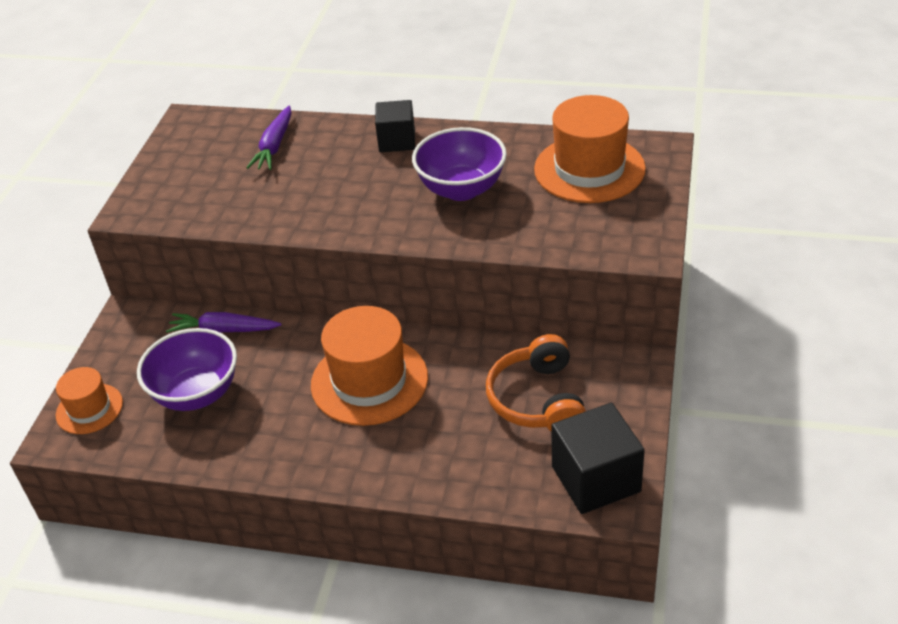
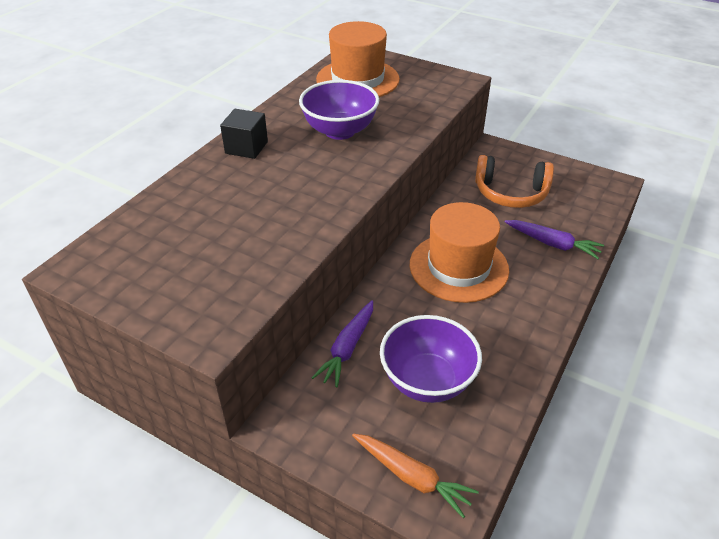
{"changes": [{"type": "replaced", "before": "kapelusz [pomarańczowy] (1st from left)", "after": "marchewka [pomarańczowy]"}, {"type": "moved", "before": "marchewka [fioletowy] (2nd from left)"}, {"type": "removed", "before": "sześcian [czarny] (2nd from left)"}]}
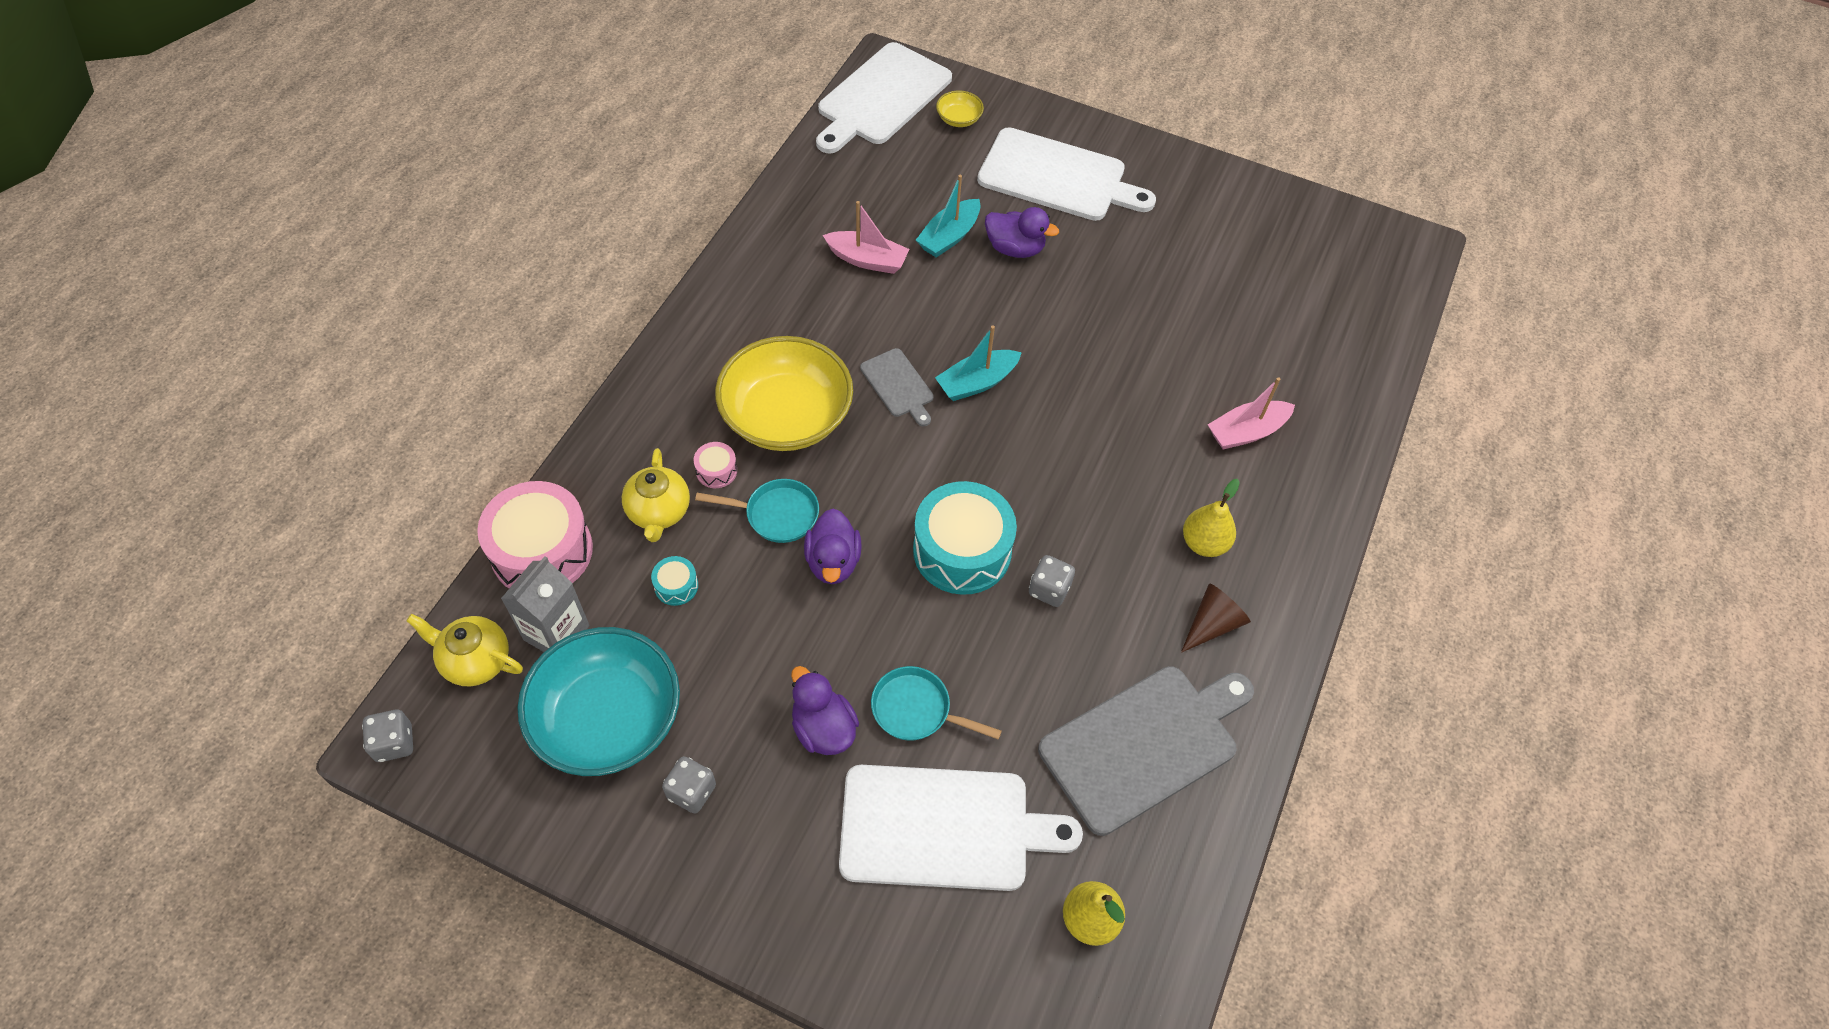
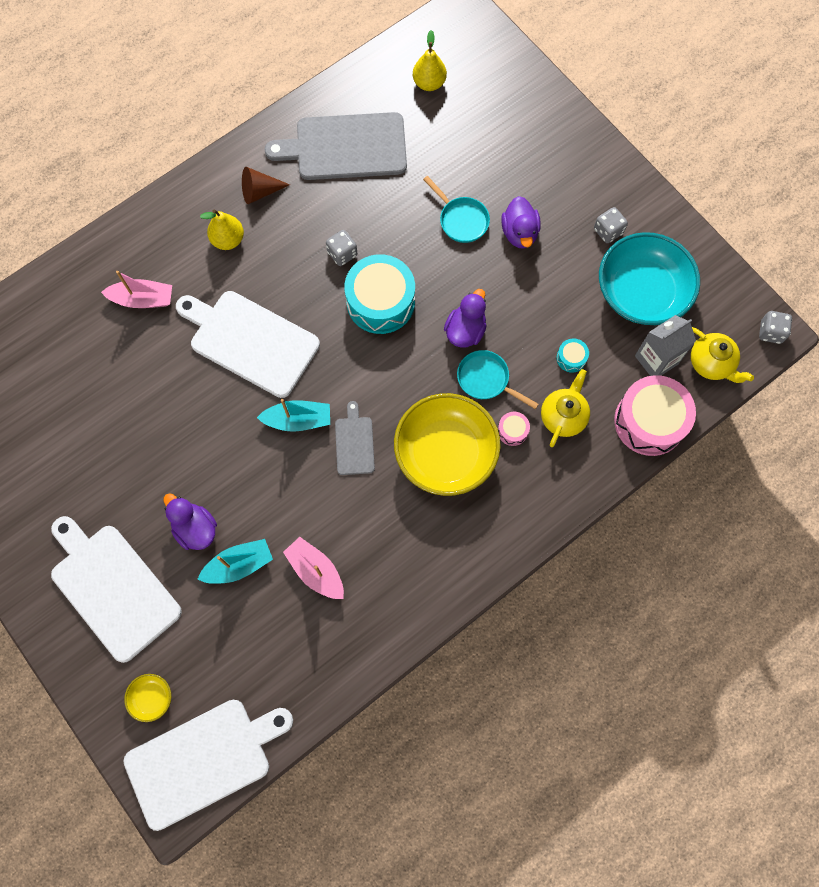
{"changes": [{"type": "moved", "before": "deska do krojenia [biały] (2nd from left in the first image)", "after": "deska do krojenia [biały] (3rd from left)"}]}
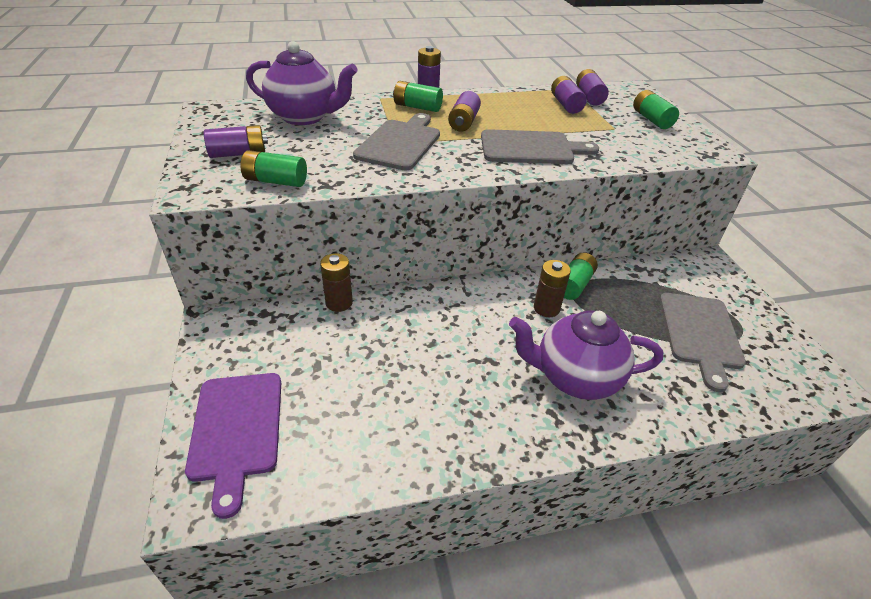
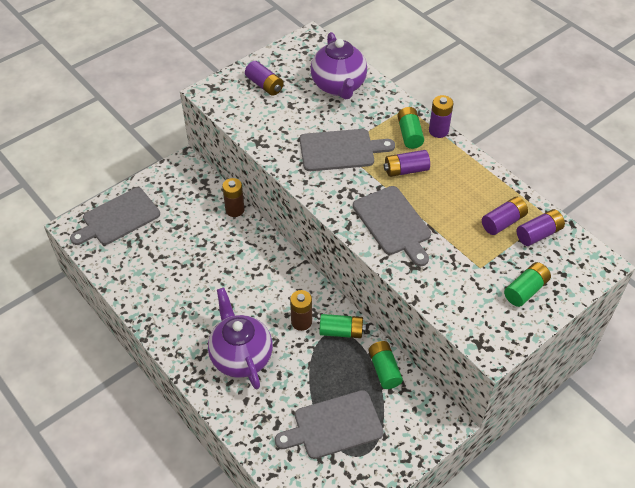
{"changes": [{"type": "recoloured", "before": "deska do krojenia [fioletowy]", "after": "deska do krojenia [szary] (1st from left)"}, {"type": "moved", "before": "bateria [zielony] (1st from left in the first image)", "after": "bateria [zielony] (2nd from left)"}]}
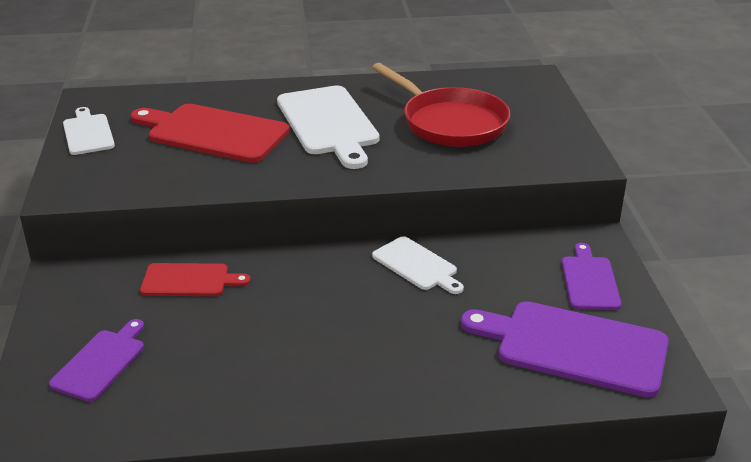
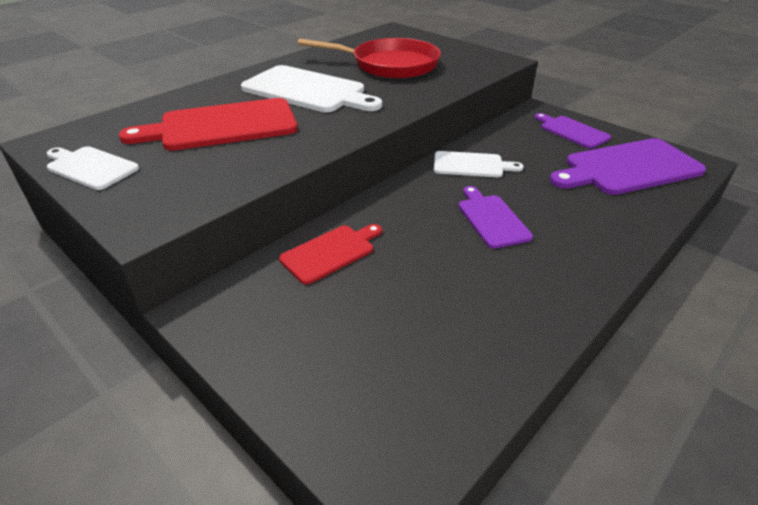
{"changes": [{"type": "moved", "before": "deska do krojenia [fioletowy] (1st from left)"}]}
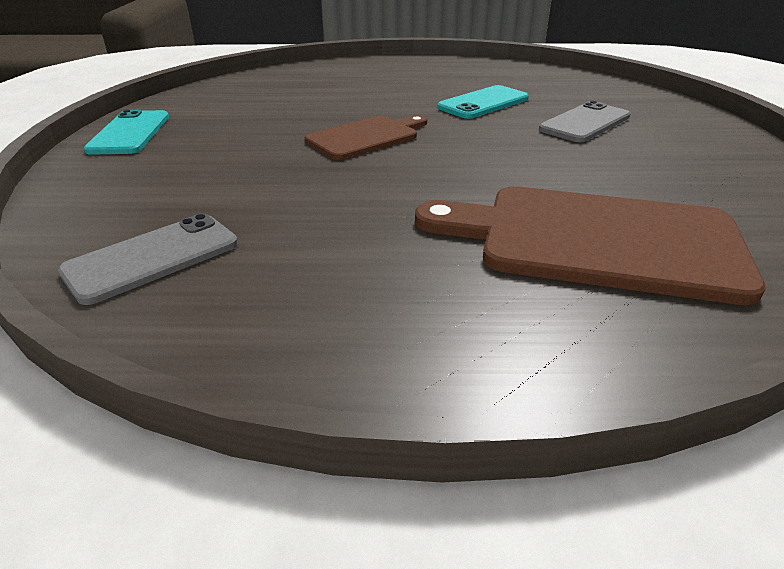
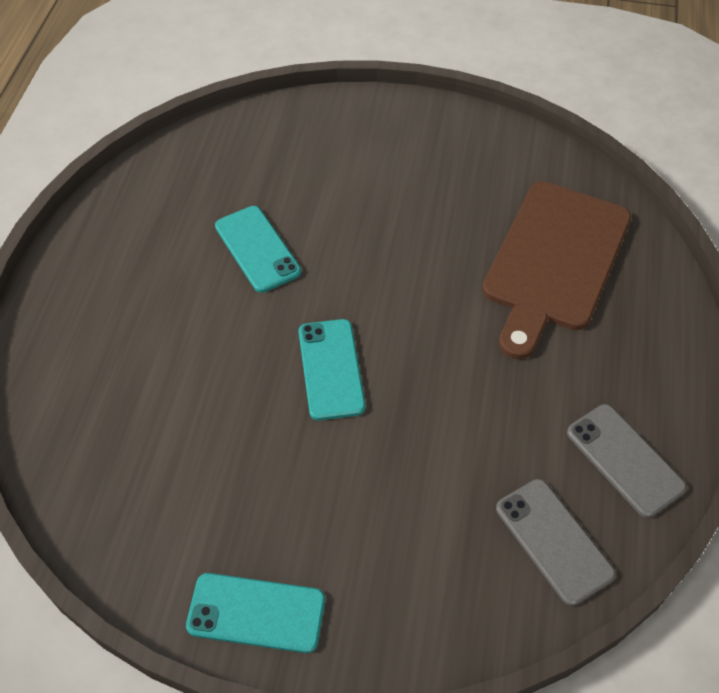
{"changes": [{"type": "replaced", "before": "deska do krojenia [brązowy] (1st from left)", "after": "telefon [turkusowy] (3rd from left)"}, {"type": "moved", "before": "telefon [szary] (2nd from left)"}]}
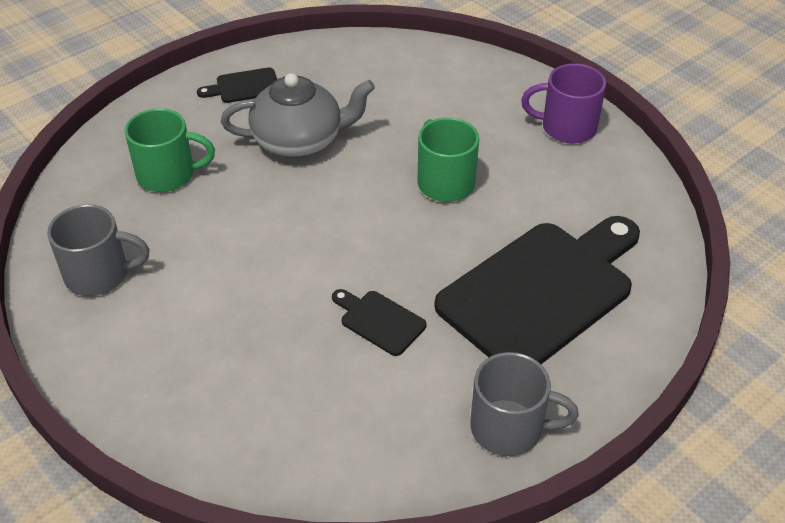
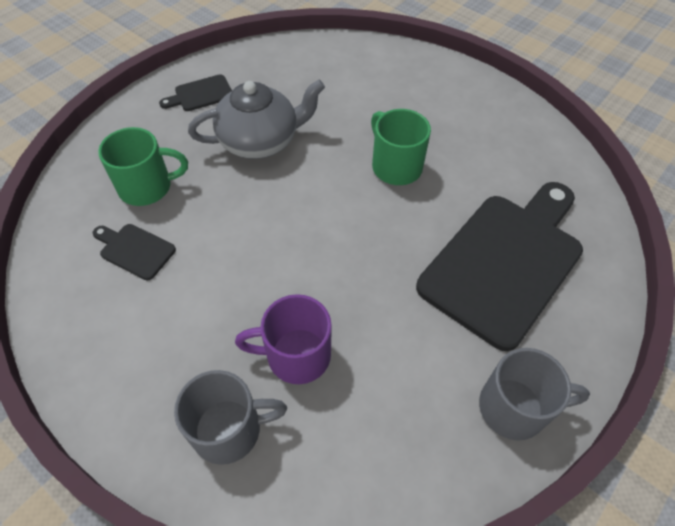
{"changes": [{"type": "moved", "before": "deska do krojenia [czarny] (2nd from left in the first image)", "after": "deska do krojenia [czarny] (1st from left)"}, {"type": "moved", "before": "kubek [szary] (1st from left)"}, {"type": "moved", "before": "kubek [fioletowy]"}]}
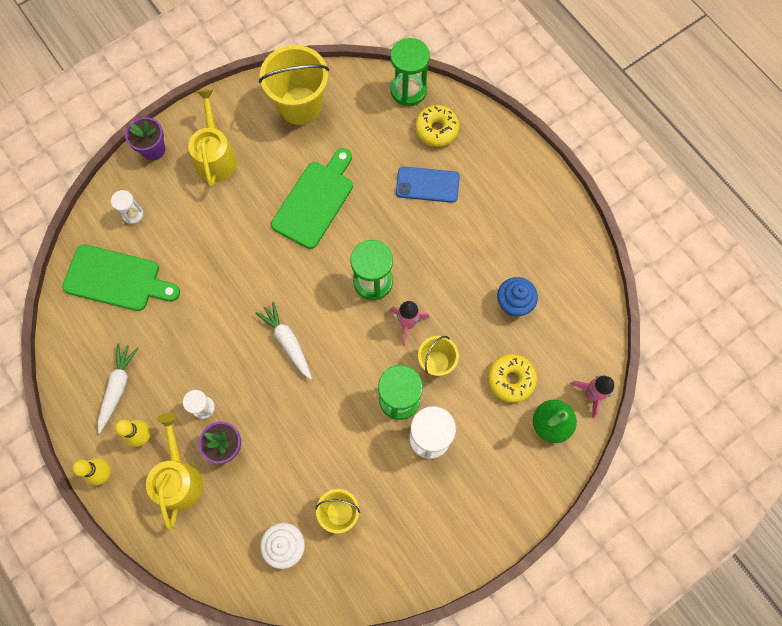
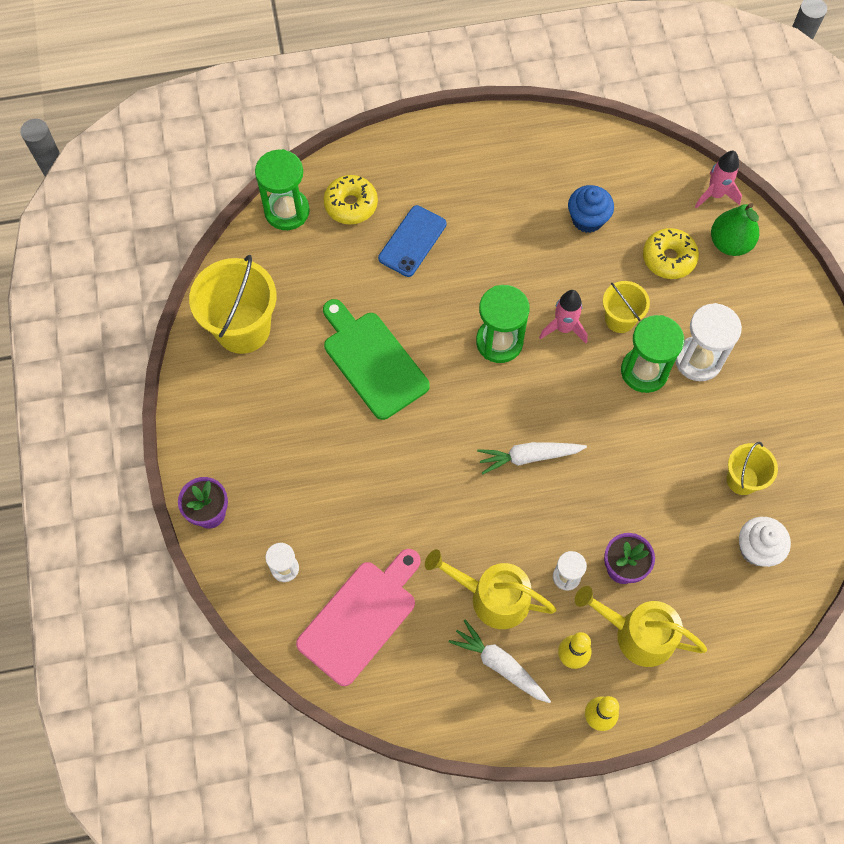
{"changes": [{"type": "recoloured", "before": "deska do krojenia [zielony] (1st from left)", "after": "deska do krojenia [różowy]"}, {"type": "moved", "before": "konewka [żółty] (2nd from left in the first image)", "after": "konewka [żółty] (1st from left)"}]}
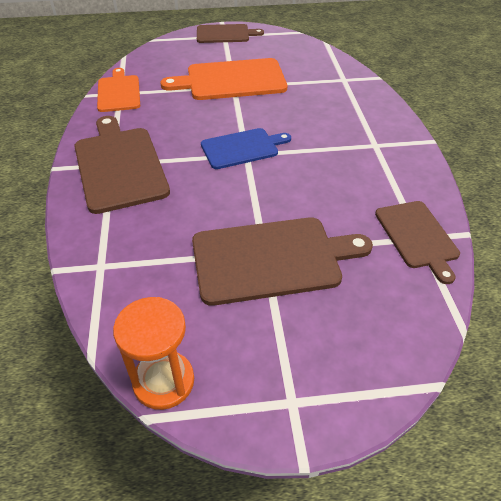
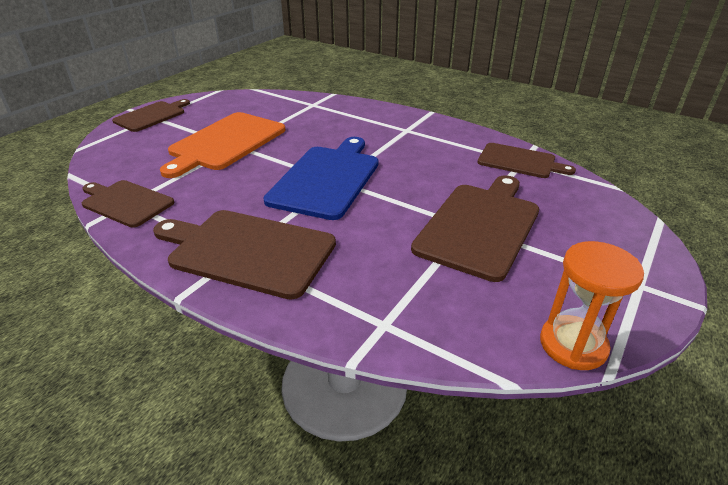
{"changes": [{"type": "recoloured", "before": "deska do krojenia [pomarańczowy] (1st from left)", "after": "deska do krojenia [brązowy] (1st from left)"}, {"type": "resized", "before": "deska do krojenia [niebieski]", "scale": 1.59}]}
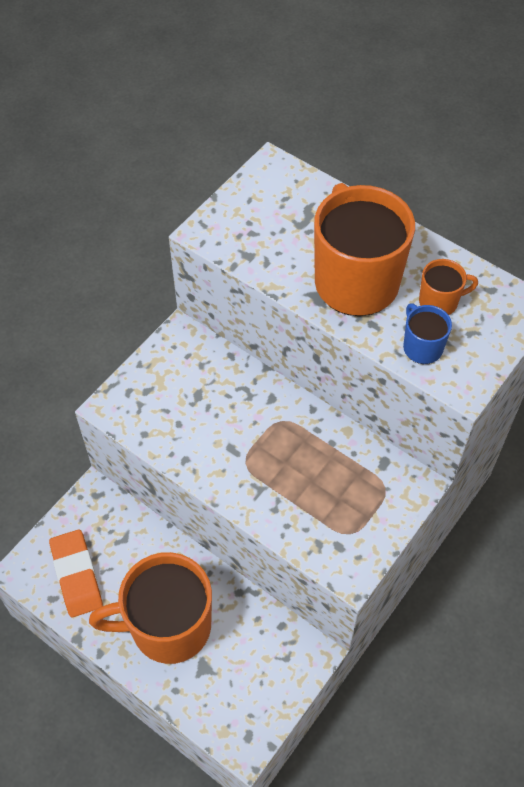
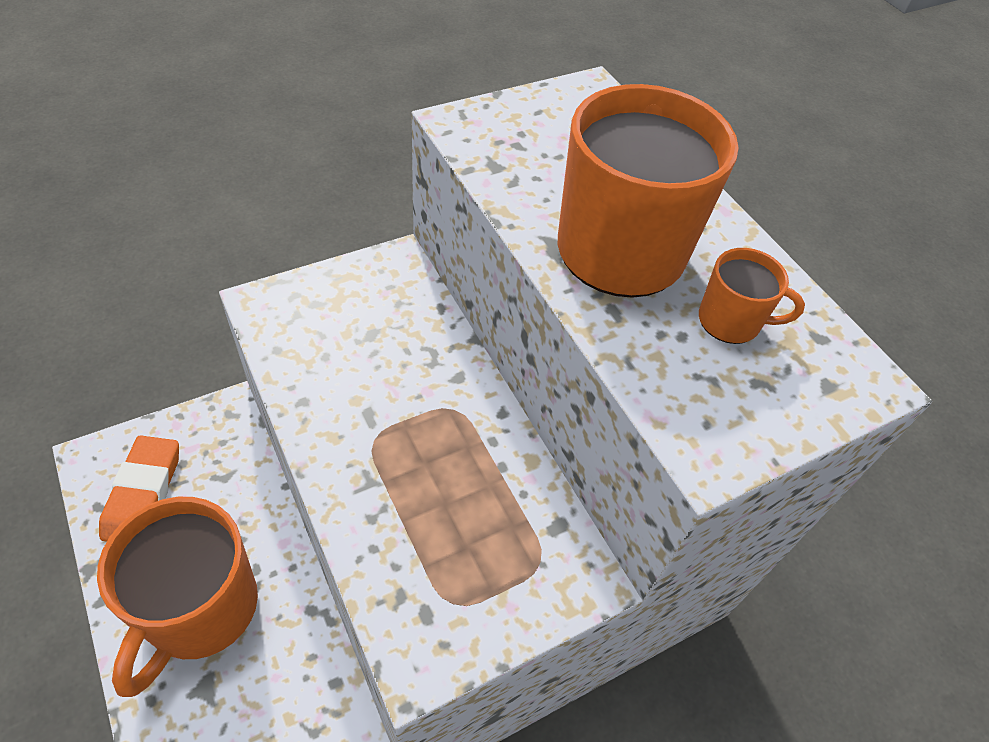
{"changes": [{"type": "turned", "before": "kubek [pomarańczowy] (1st from left)", "turn": -90}, {"type": "removed", "before": "kubek [niebieski]"}]}
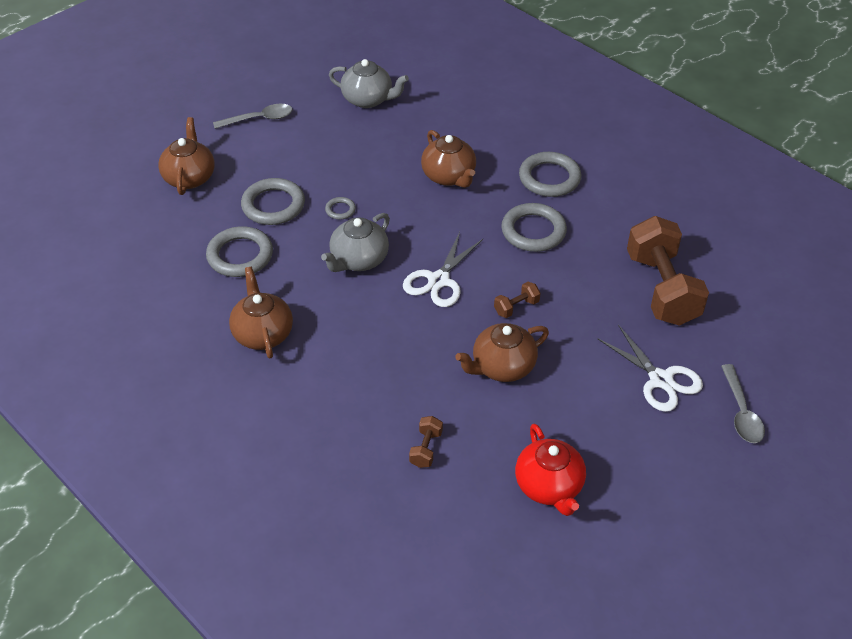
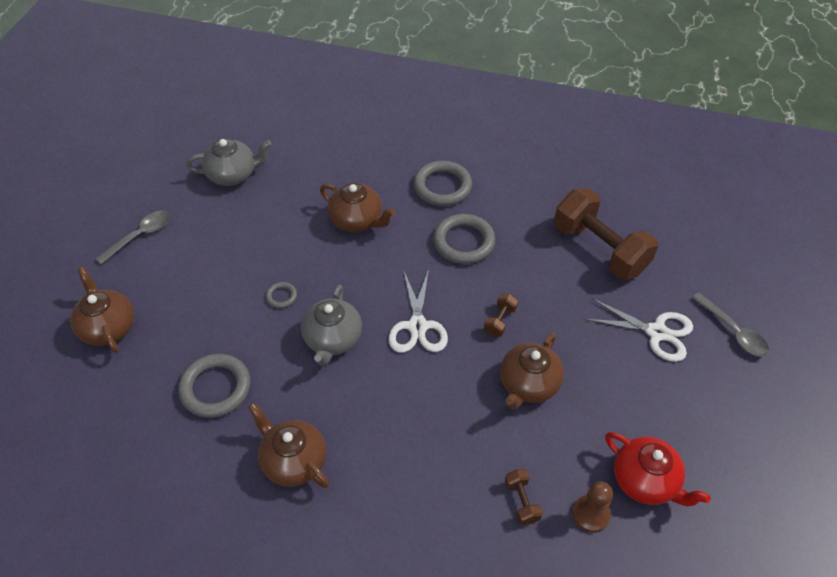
{"changes": [{"type": "added", "after": "pionek [brązowy]"}, {"type": "removed", "before": "pierścień [szary] (2nd from left)"}]}
